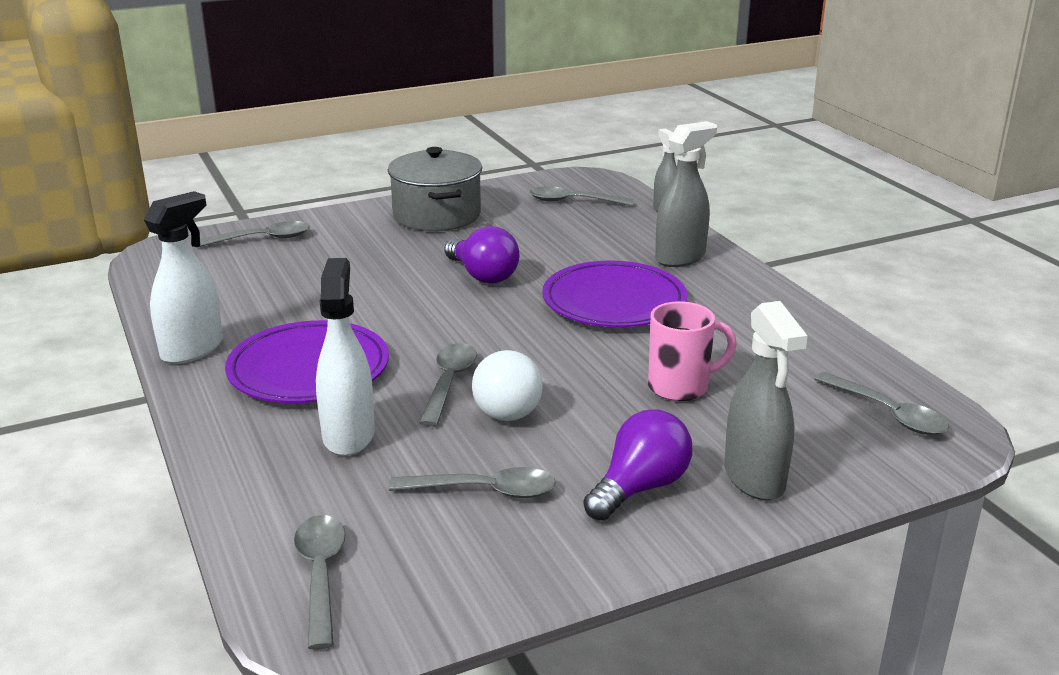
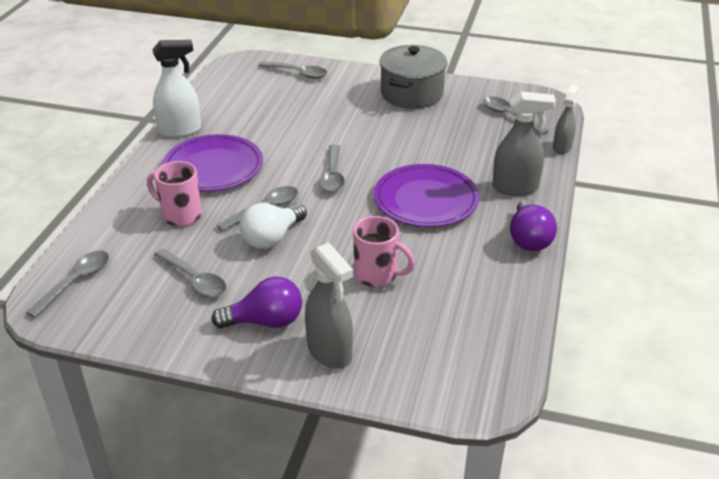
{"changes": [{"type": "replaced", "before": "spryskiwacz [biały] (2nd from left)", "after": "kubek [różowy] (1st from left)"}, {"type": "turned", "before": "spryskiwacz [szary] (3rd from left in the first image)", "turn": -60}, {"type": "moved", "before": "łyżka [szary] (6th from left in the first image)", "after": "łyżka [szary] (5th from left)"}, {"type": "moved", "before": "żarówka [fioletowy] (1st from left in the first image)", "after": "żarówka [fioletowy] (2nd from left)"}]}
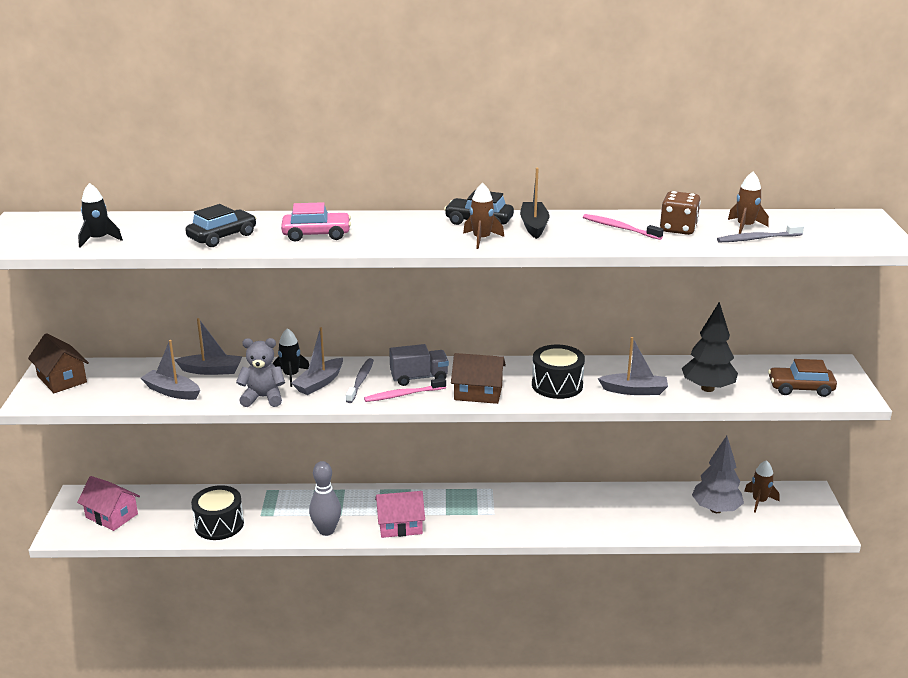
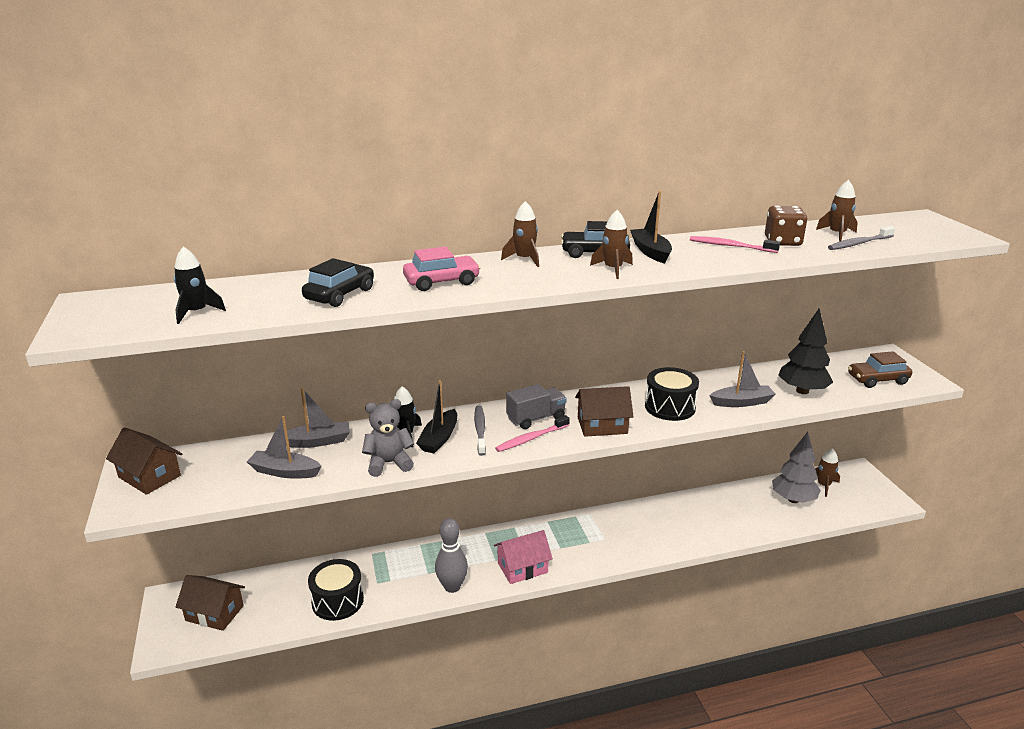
{"changes": [{"type": "recoloured", "before": "domek [różowy] (1st from left)", "after": "domek [brązowy] (2nd from left)"}, {"type": "recoloured", "before": "łódka [szary] (3rd from left)", "after": "łódka [czarny] (1st from left)"}, {"type": "added", "after": "rakieta [brązowy] (1st from left)"}]}
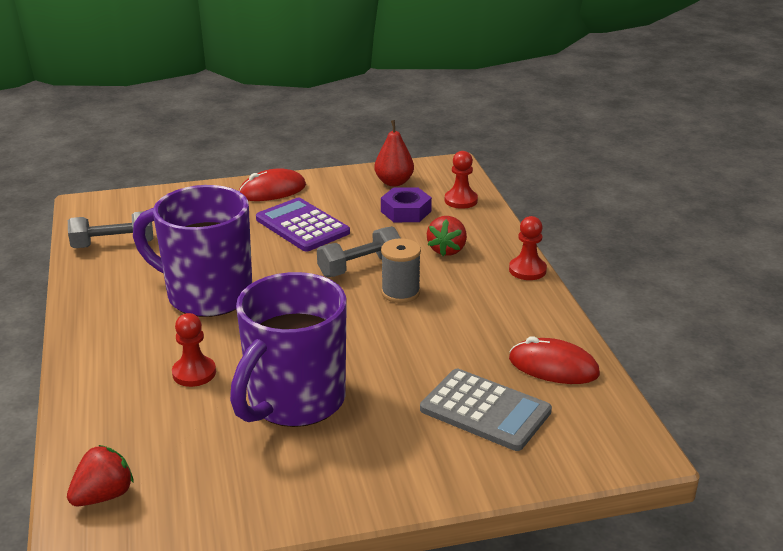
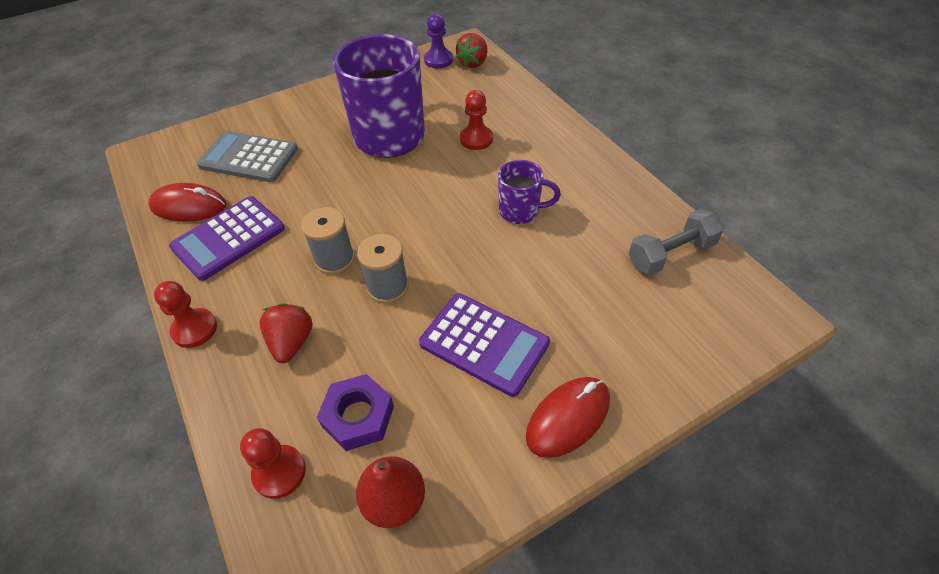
{"changes": [{"type": "added", "after": "kalkulator [fioletowy] (1st from left)"}, {"type": "replaced", "before": "hantel [szary] (2nd from left)", "after": "szpulka [szary] (2nd from left)"}, {"type": "added", "after": "pionek [fioletowy]"}, {"type": "resized", "before": "kubek [fioletowy] (1st from left in the first image)", "scale": 0.49}]}
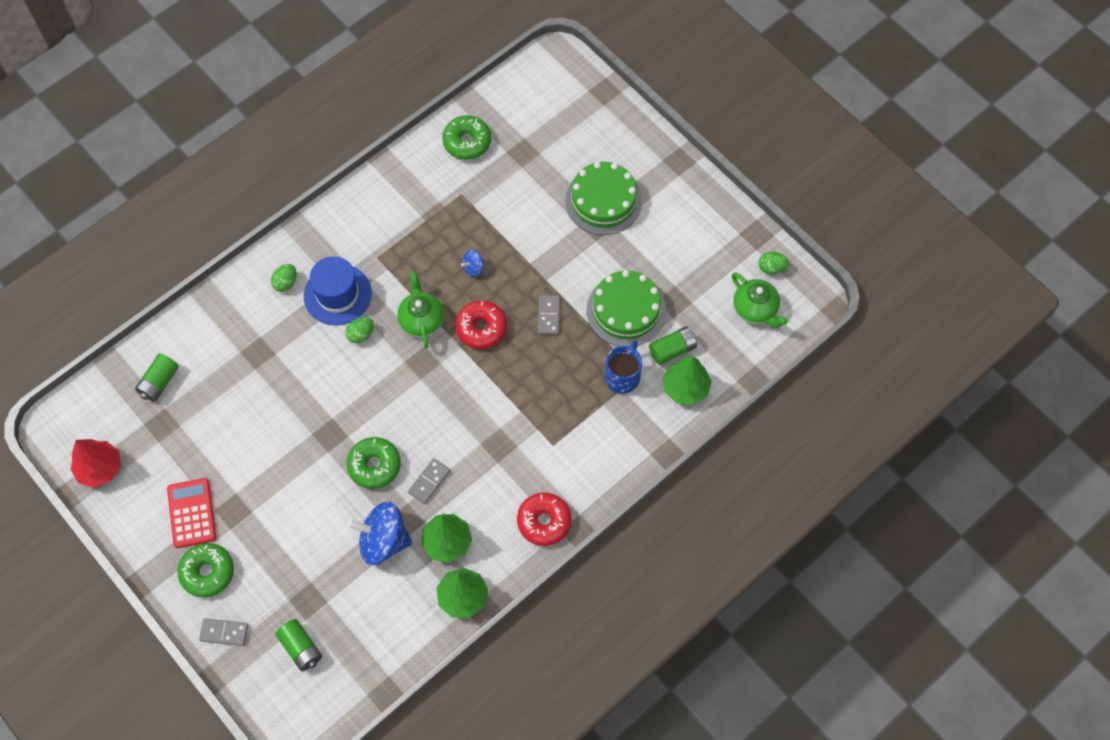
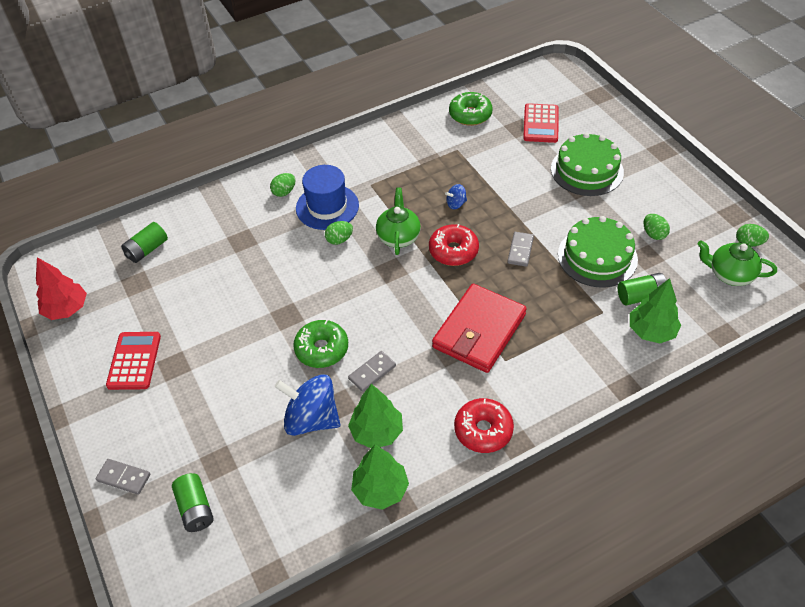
{"changes": [{"type": "added", "after": "portfel [czerwony]"}, {"type": "added", "after": "kalkulator [czerwony] (2nd from left)"}, {"type": "added", "after": "jajko [zielony] (3rd from left)"}, {"type": "turned", "before": "imbryk [zielony] (2nd from left)", "turn": 135}, {"type": "removed", "before": "donut [zielony] (1st from left)"}, {"type": "removed", "before": "kubek [niebieski]"}]}
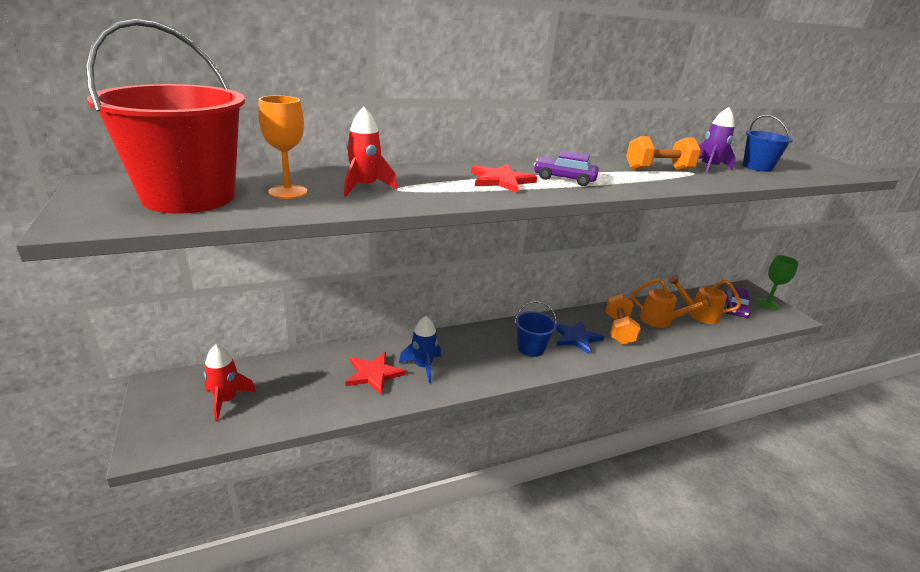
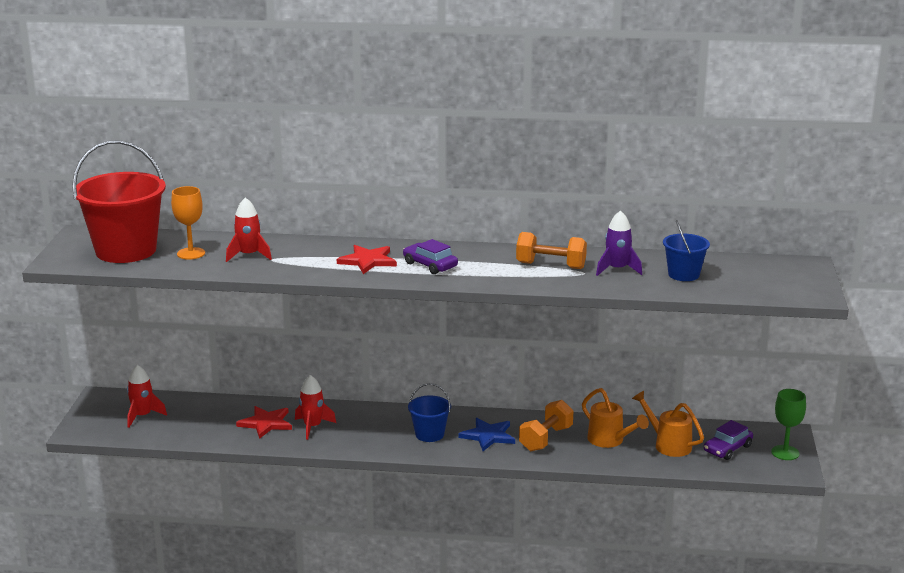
{"changes": [{"type": "recoloured", "before": "rakieta [niebieski]", "after": "rakieta [czerwony] (3rd from left)"}]}
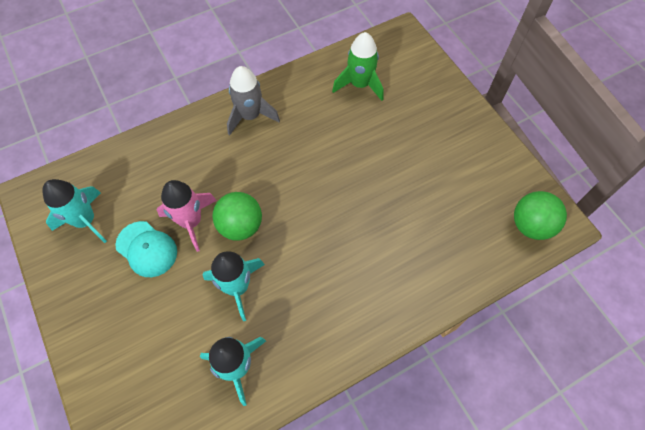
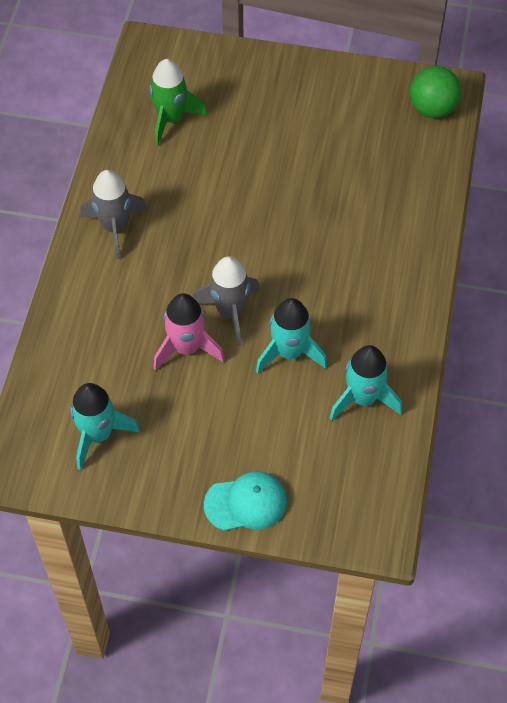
{"changes": [{"type": "replaced", "before": "piłka [zielony] (1st from left)", "after": "rakieta [szary] (2nd from left)"}, {"type": "moved", "before": "czapka [turkusowy]"}]}
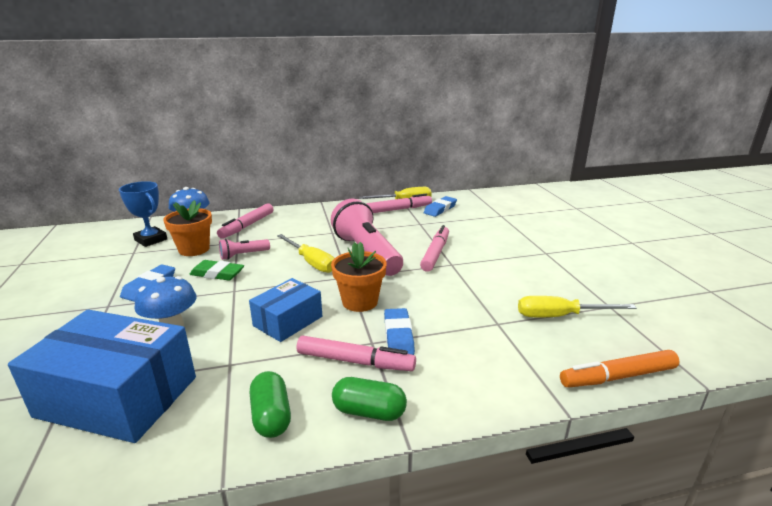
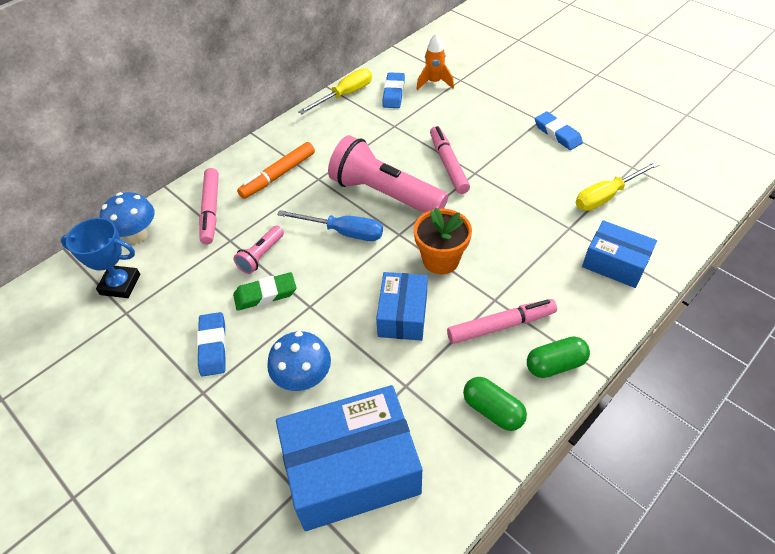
{"changes": [{"type": "moved", "before": "flamaster [pomarańczowy]"}, {"type": "recoloured", "before": "śrubokręt [żółty] (1st from left)", "after": "śrubokręt [niebieski]"}, {"type": "added", "after": "rakieta [pomarańczowy]"}, {"type": "moved", "before": "gumka do mazania [niebieski] (2nd from left in the first image)", "after": "gumka do mazania [niebieski] (3rd from left)"}, {"type": "added", "after": "pudełko [niebieski] (3rd from left)"}, {"type": "removed", "before": "doniczka [pomarańczowy] (1st from left)"}, {"type": "removed", "before": "flamaster [różowy] (3rd from left)"}]}
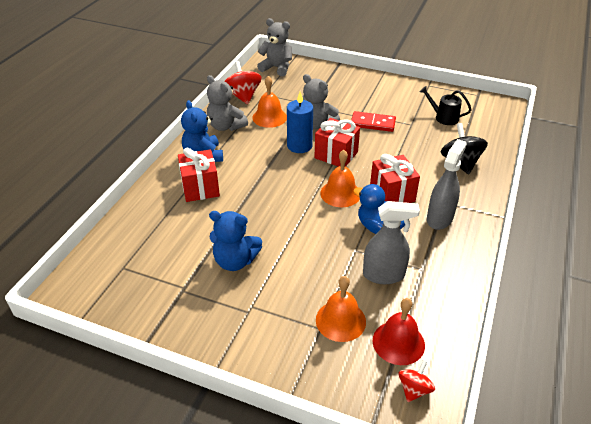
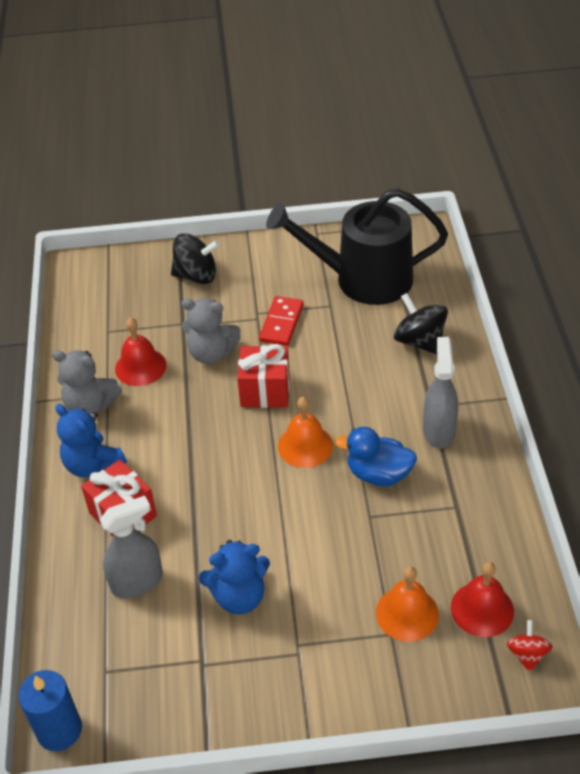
{"changes": [{"type": "moved", "before": "świeca [niebieski]"}, {"type": "moved", "before": "spryskiwacz [szary] (1st from left)"}, {"type": "recoloured", "before": "dzwonek [pomarańczowy] (1st from left)", "after": "dzwonek [czerwony] (1st from left)"}, {"type": "added", "after": "bączek [czarny] (1st from left)"}, {"type": "turned", "before": "kostka domina [czerwony]", "turn": -60}, {"type": "resized", "before": "konewka [czarny]", "scale": 2.38}, {"type": "removed", "before": "bączek [czerwony] (1st from left)"}, {"type": "removed", "before": "miś [szary] (2nd from left)"}, {"type": "removed", "before": "prezent [czerwony] (3rd from left)"}]}
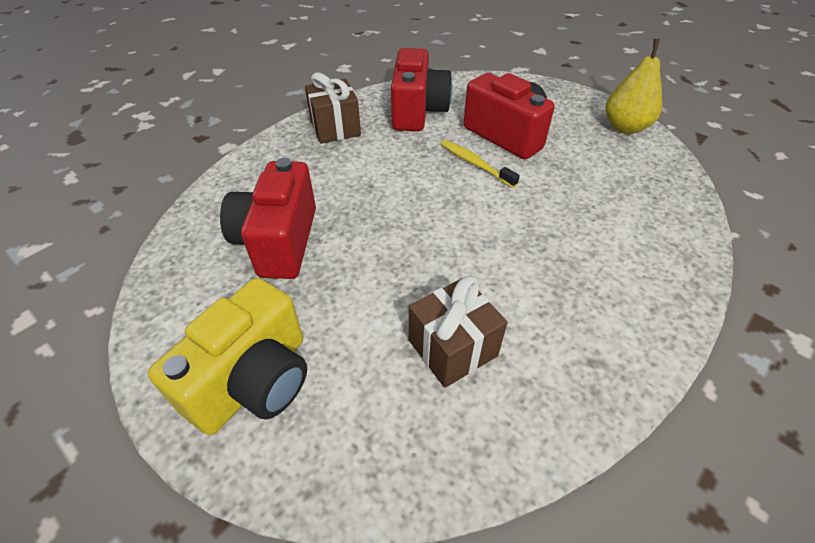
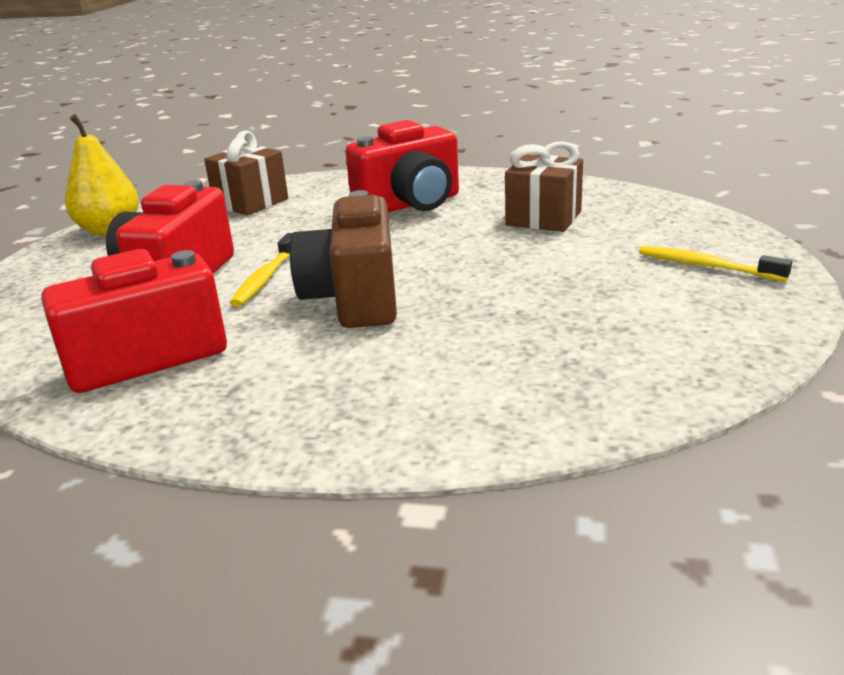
{"changes": [{"type": "moved", "before": "prezent [brązowy] (1st from left)"}, {"type": "added", "after": "aparat fotograficzny [brązowy]"}, {"type": "moved", "before": "aparat fotograficzny [czerwony] (1st from left in the first image)", "after": "aparat fotograficzny [czerwony] (3rd from left)"}, {"type": "replaced", "before": "aparat fotograficzny [żółty]", "after": "szczoteczka do zębów [żółty] (2nd from left)"}]}
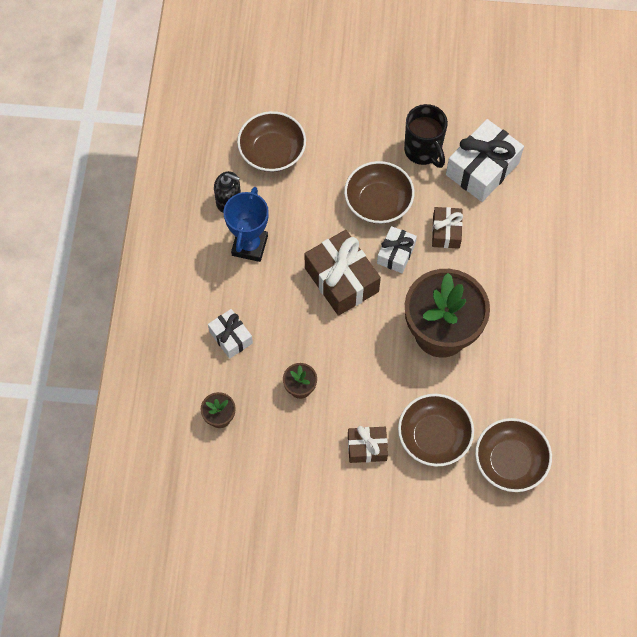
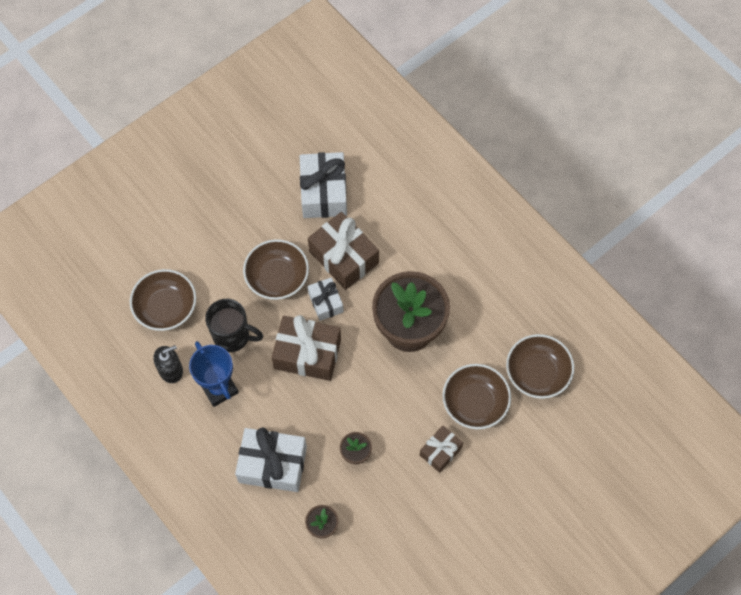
{"changes": [{"type": "moved", "before": "kubek [czarny]"}, {"type": "resized", "before": "prezent [biały] (1st from left)", "scale": 1.76}, {"type": "resized", "before": "prezent [brązowy] (3rd from left in the first image)", "scale": 1.76}]}
